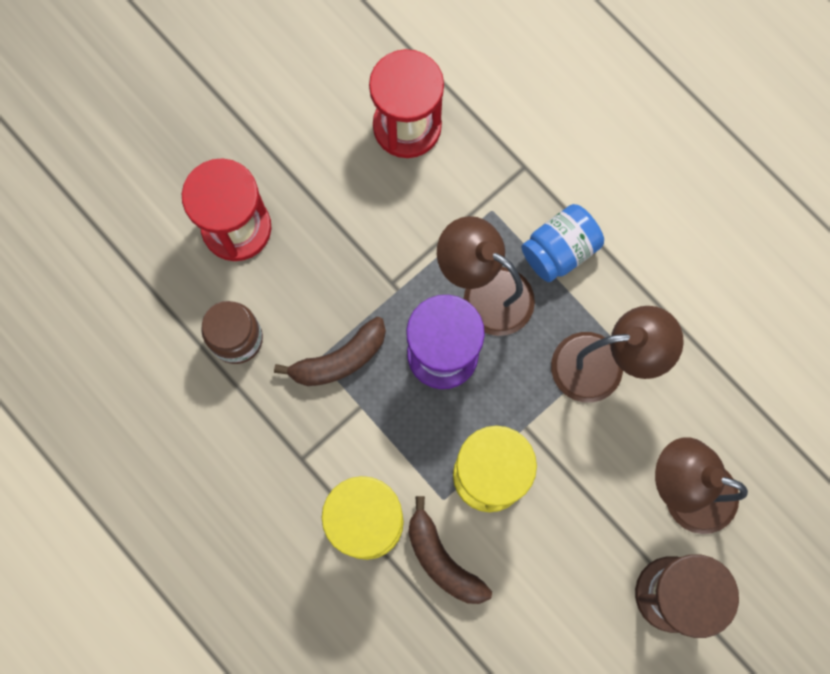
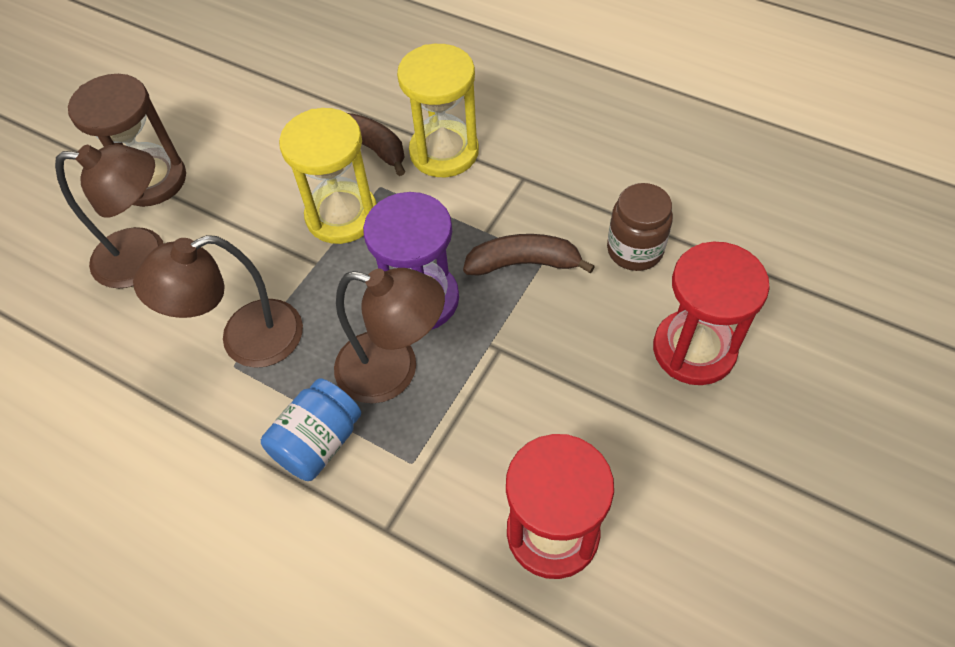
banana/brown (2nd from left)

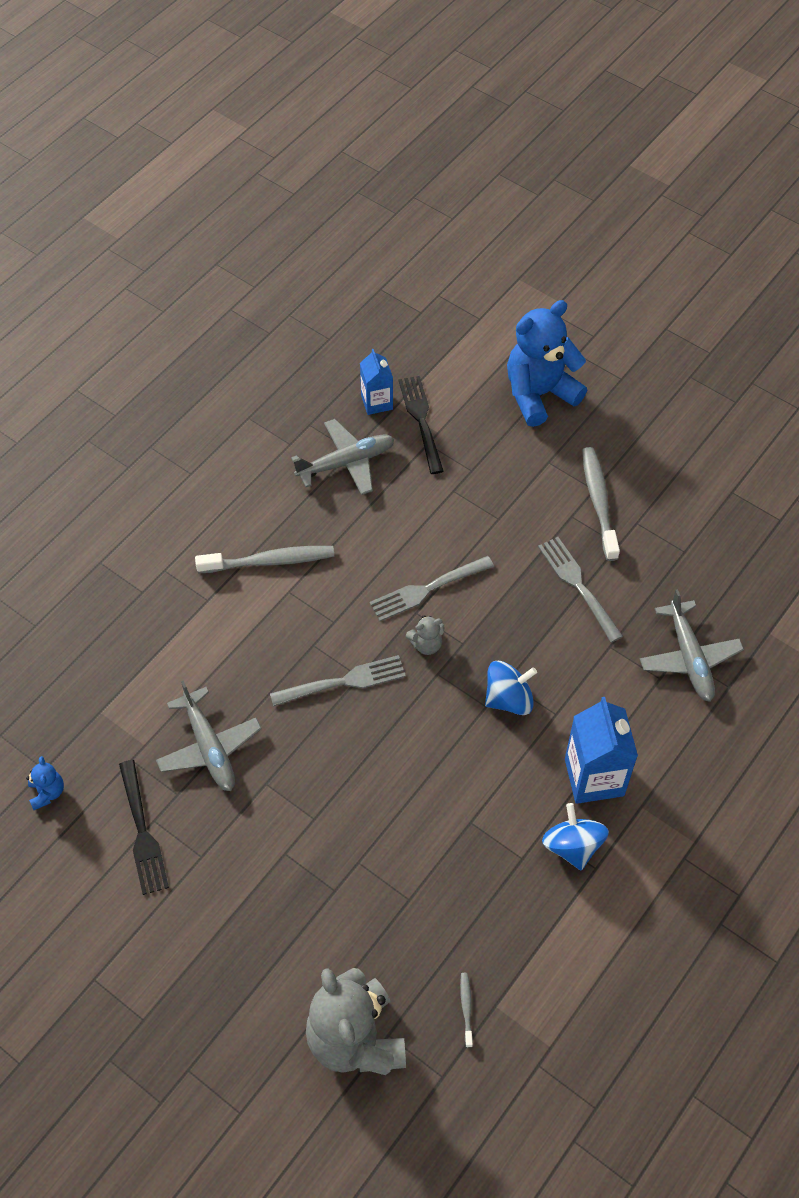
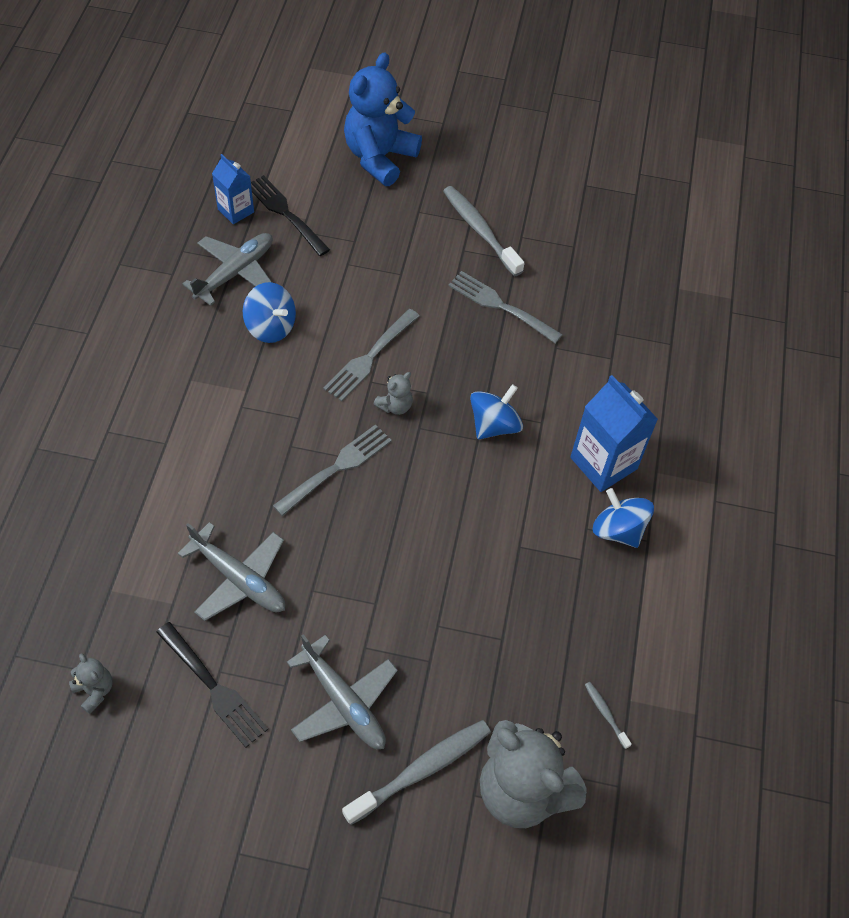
toothbrush/grey (1st from left)
plane/grey (3rd from left)
teddy bear/grey (1st from left)
spinning top/blue (1st from left)

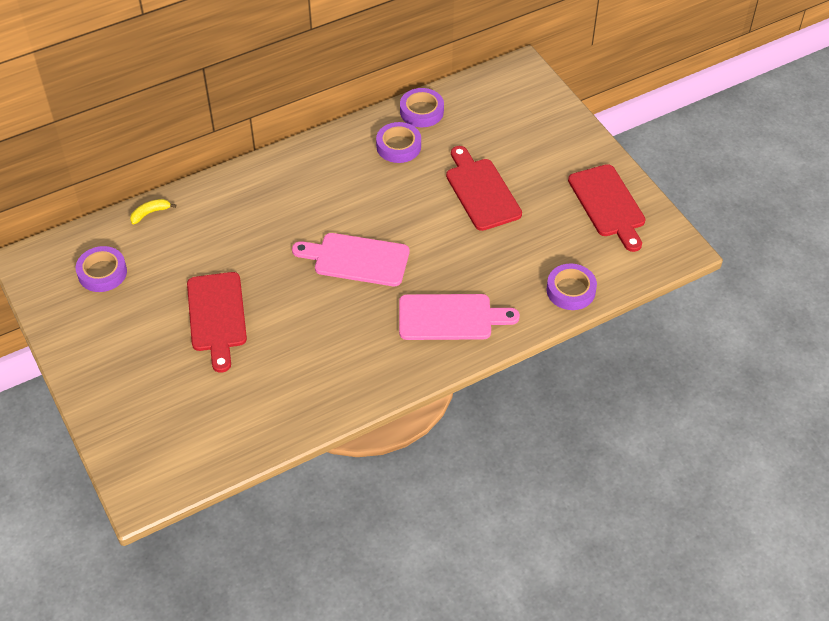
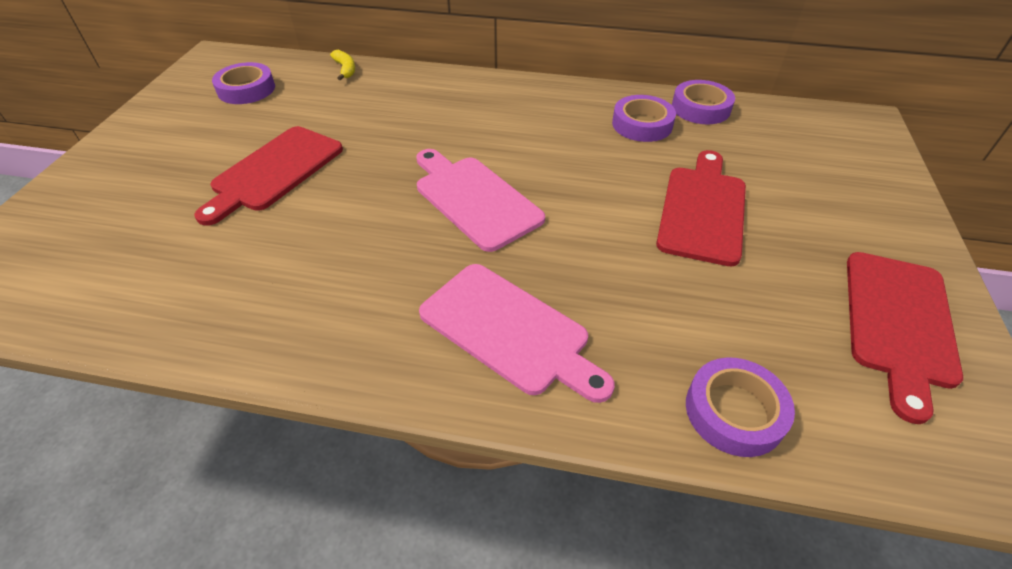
banana/yellow

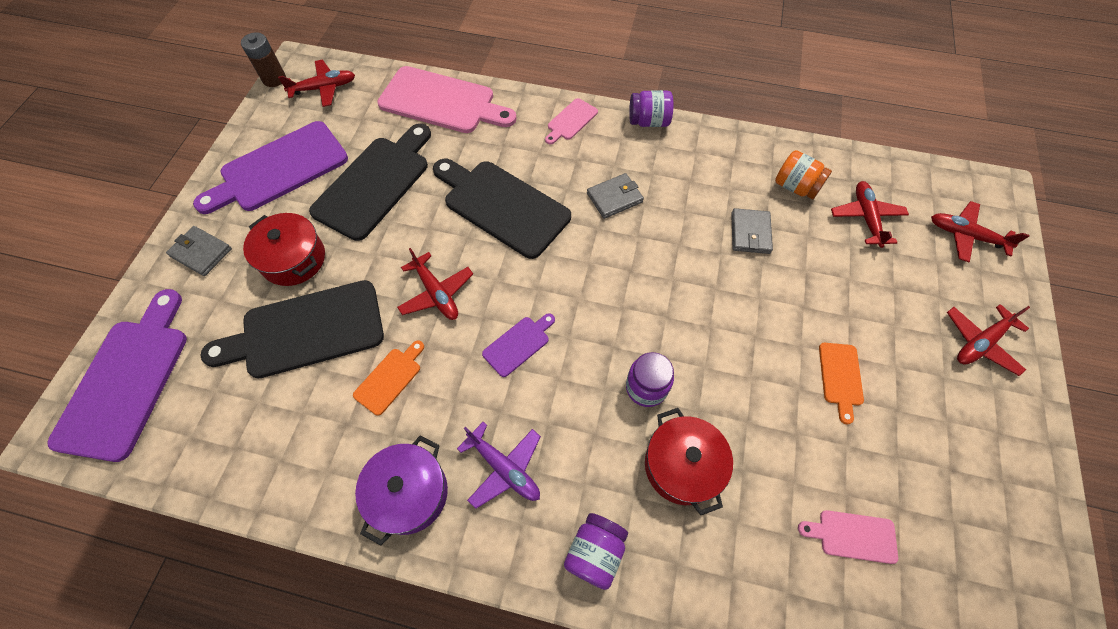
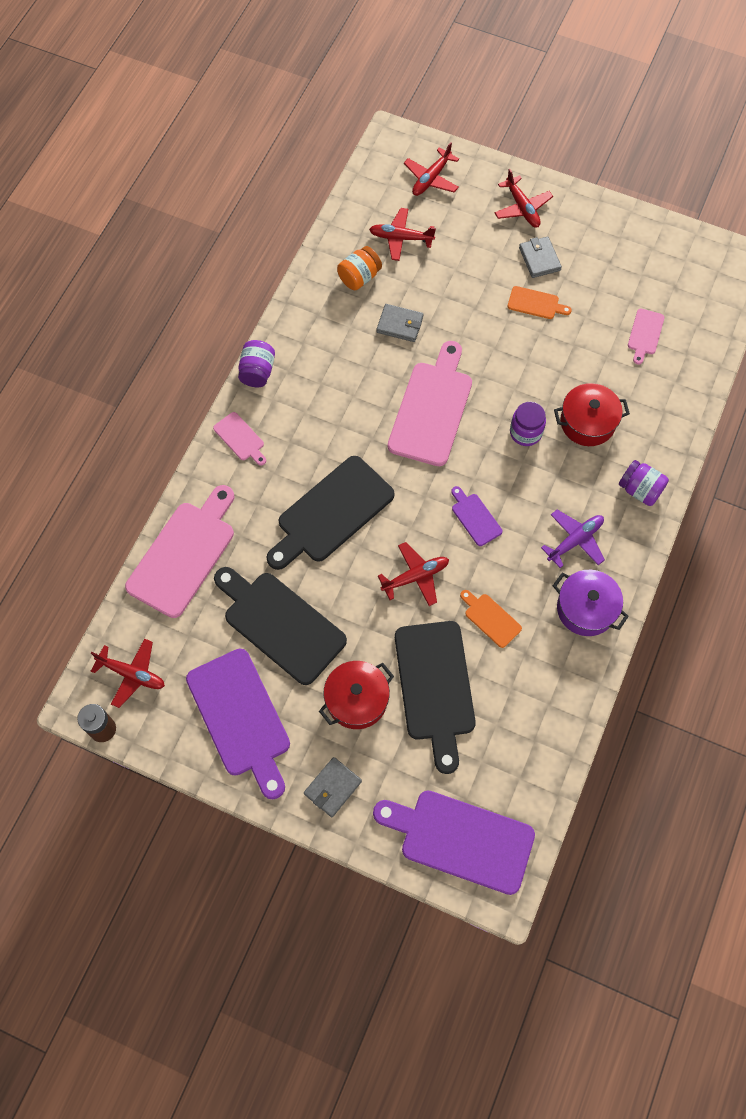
plane/red (1st from left)
wallet/grey (3rd from left)
cutting board/pink (3rd from left)

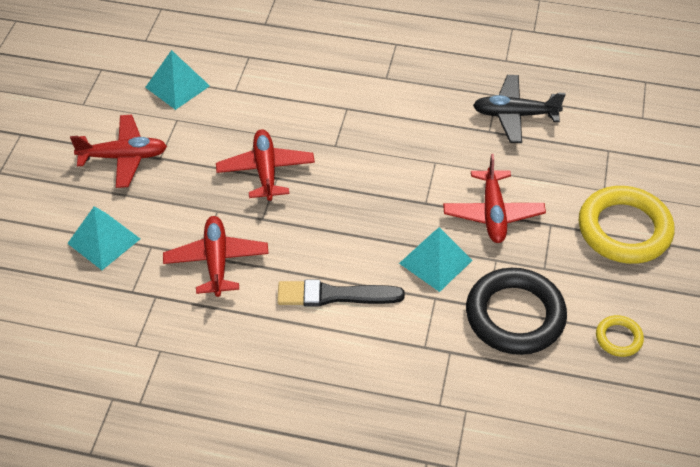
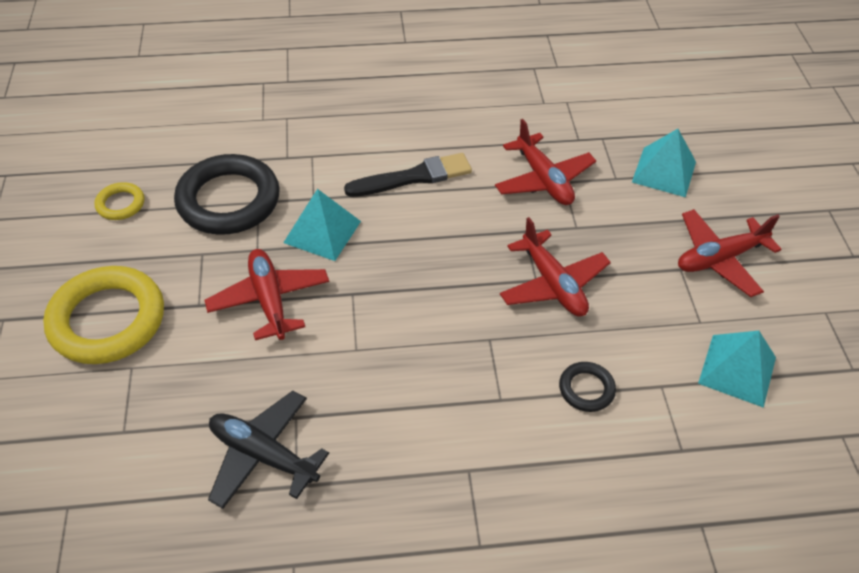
plane/black
ring/black (2nd from left)

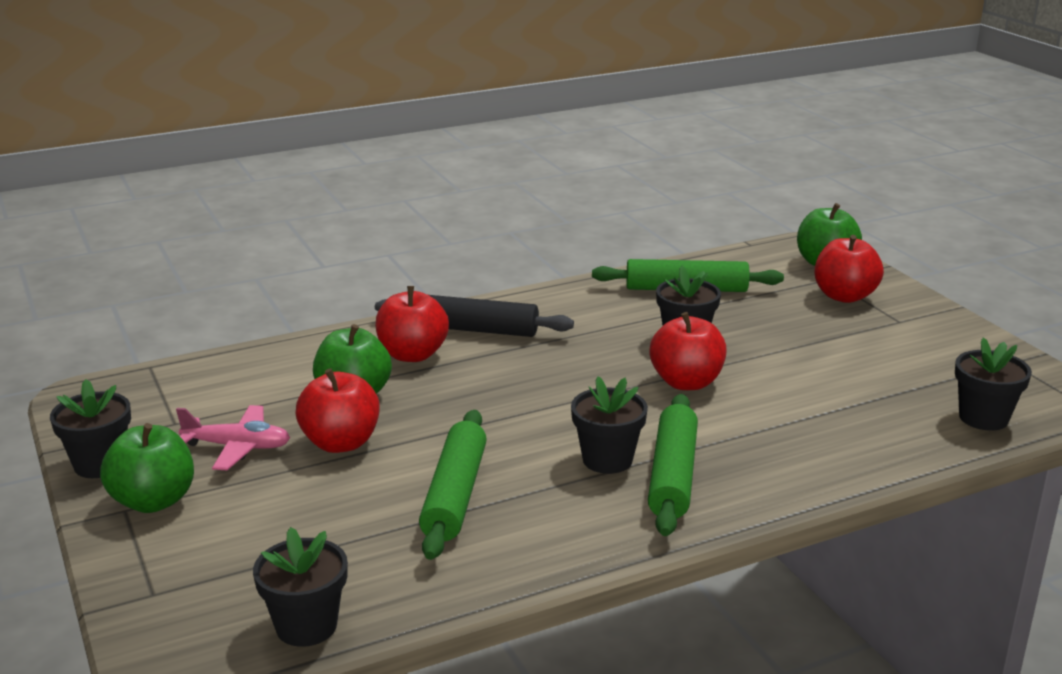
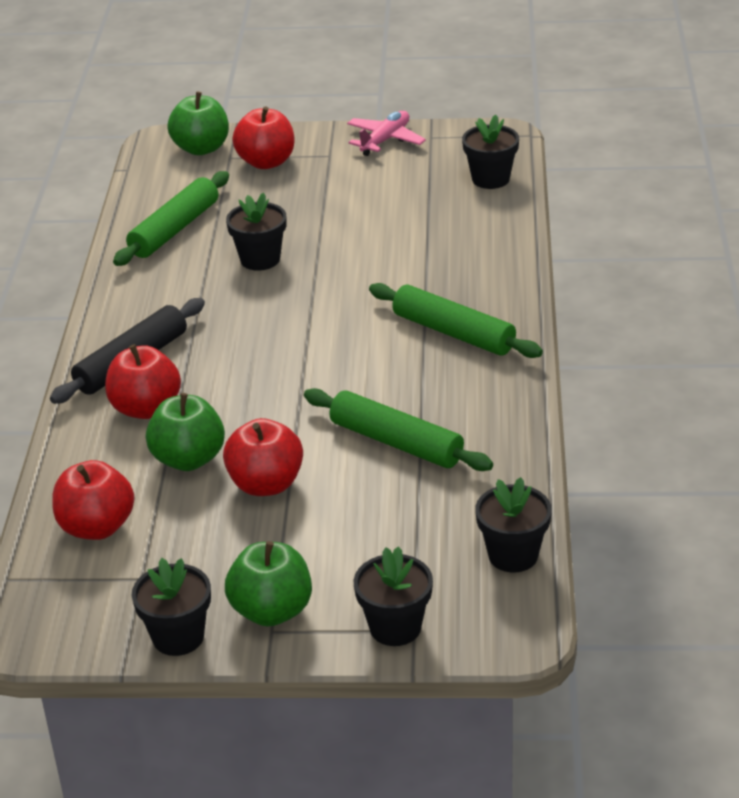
apple/red (1st from left)
flower pot/black (3rd from left)
plane/pink

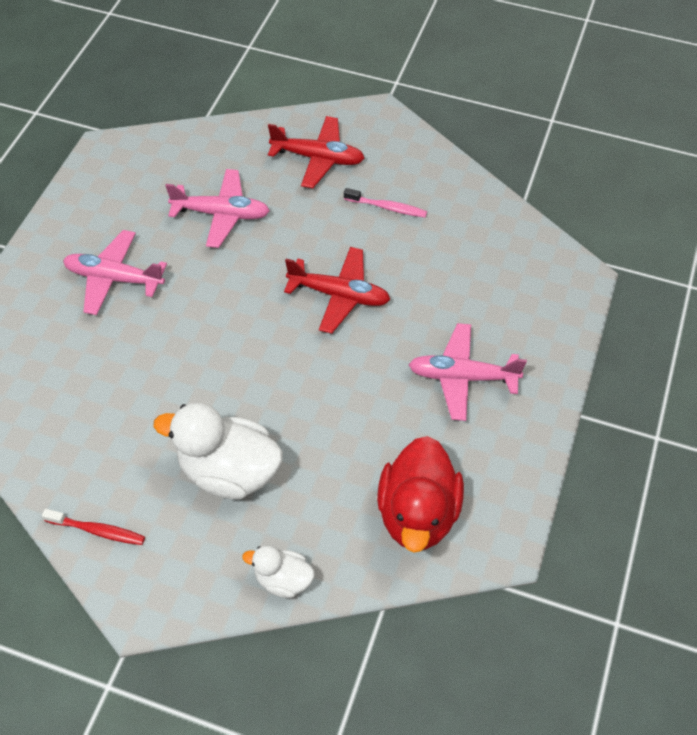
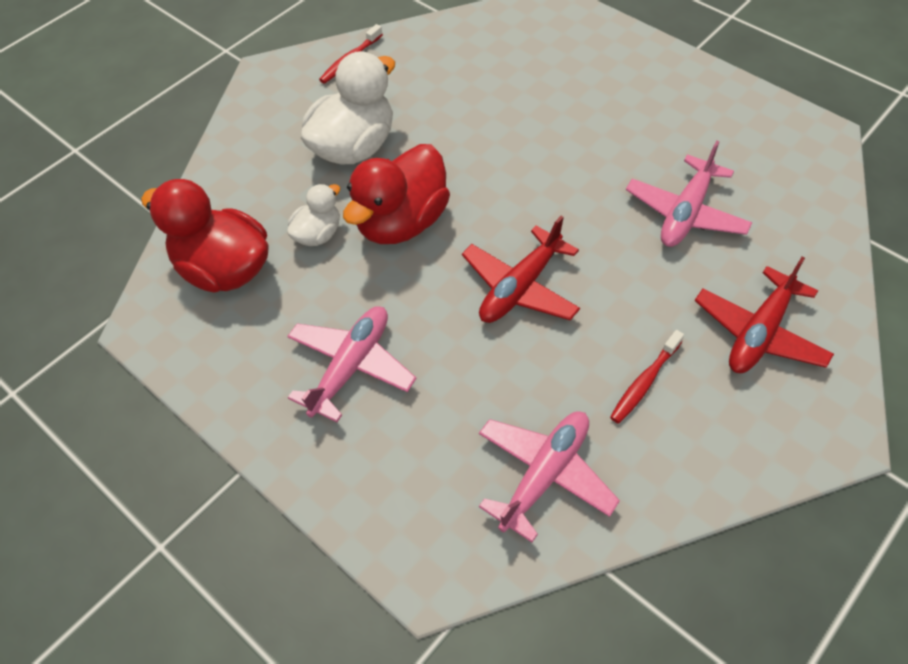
toothbrush/red (2nd from left)
plane/pink (2nd from left)
duck/white (1st from left)
duck/red (2nd from left)

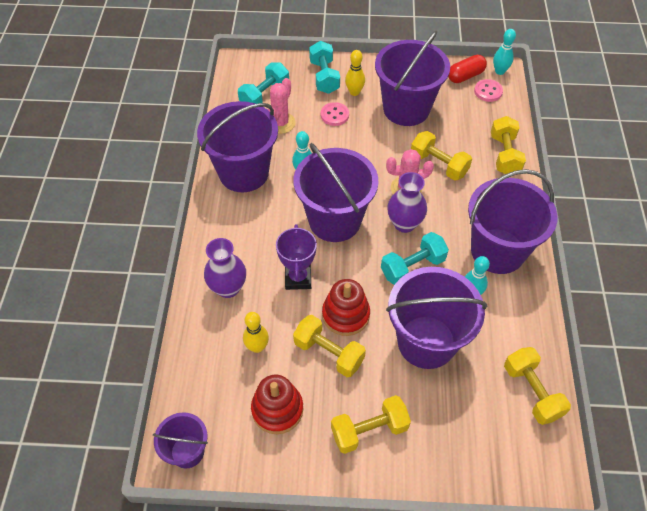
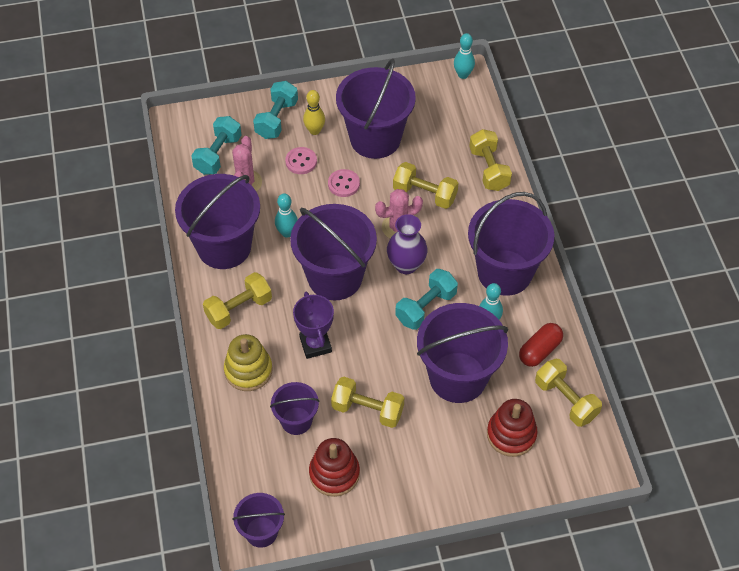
dumbbell/turquoise (2nd from left)
capsule/red
button/pink (2nd from left)
stacking toy/yellow
stacking toy/red (2nd from left)
bucket/purple (3rd from left)
dumbbell/yellow (1st from left)

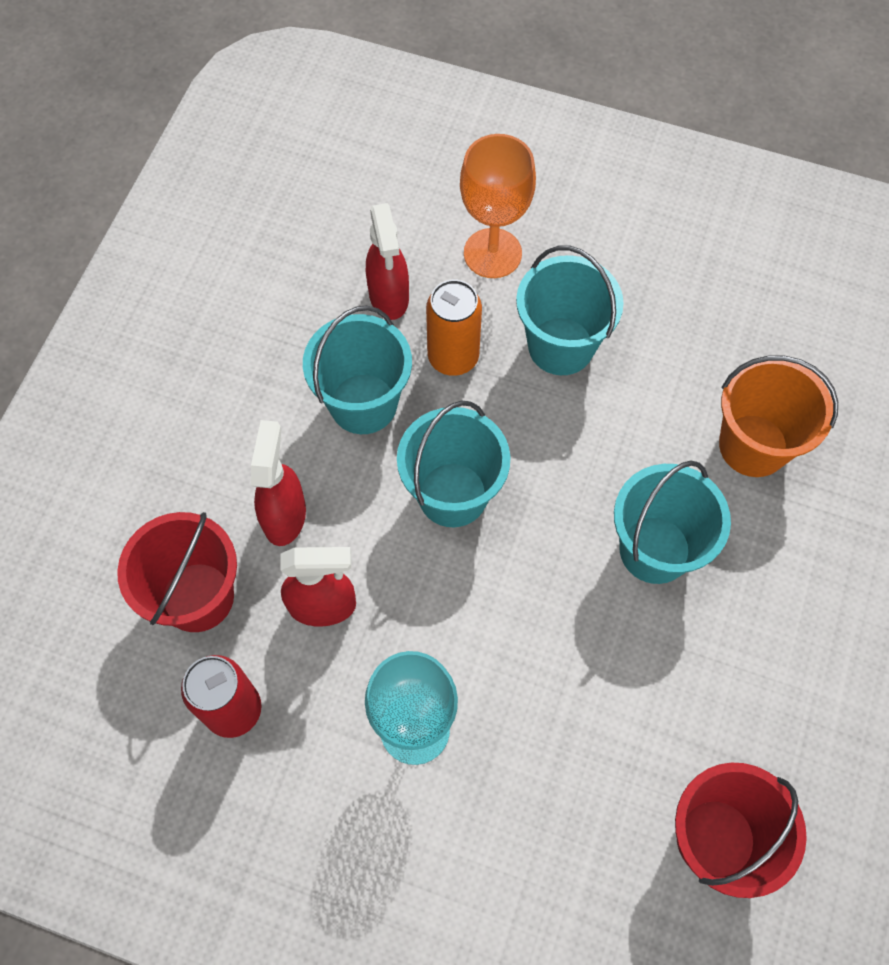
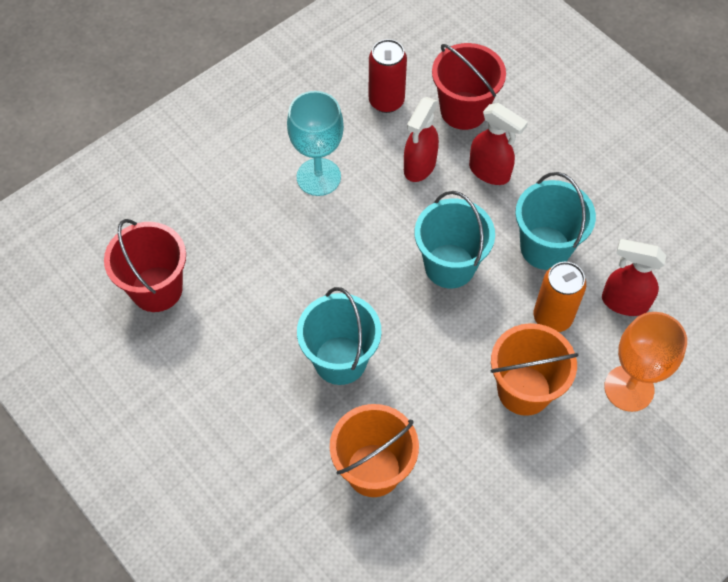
bucket/orange (2nd from left)

